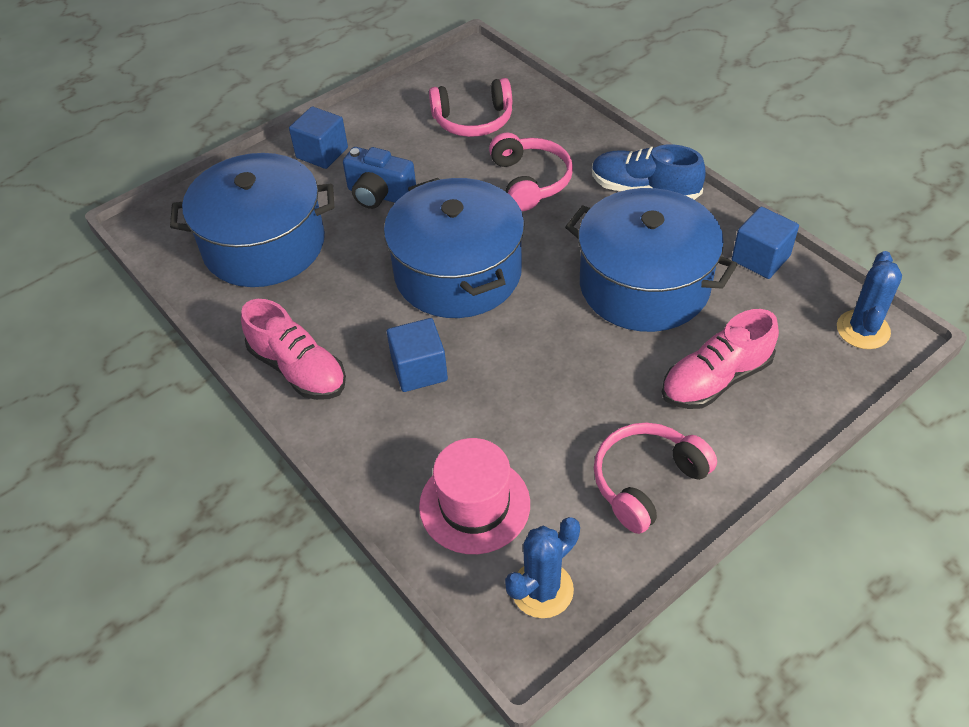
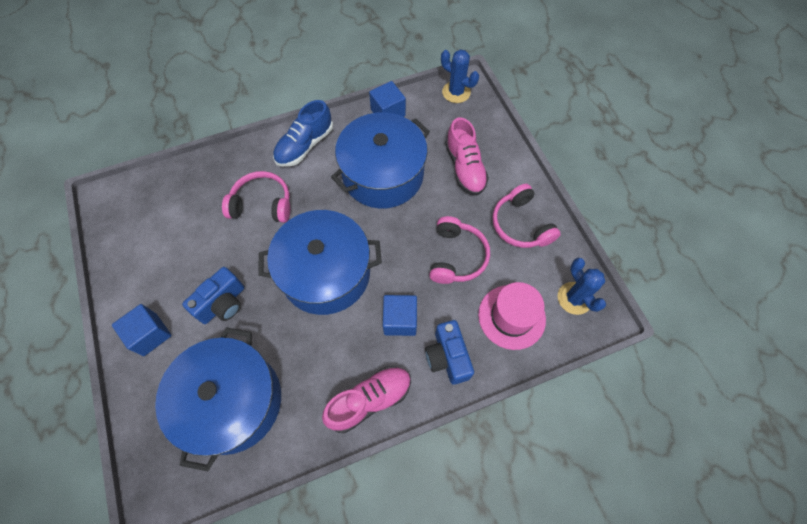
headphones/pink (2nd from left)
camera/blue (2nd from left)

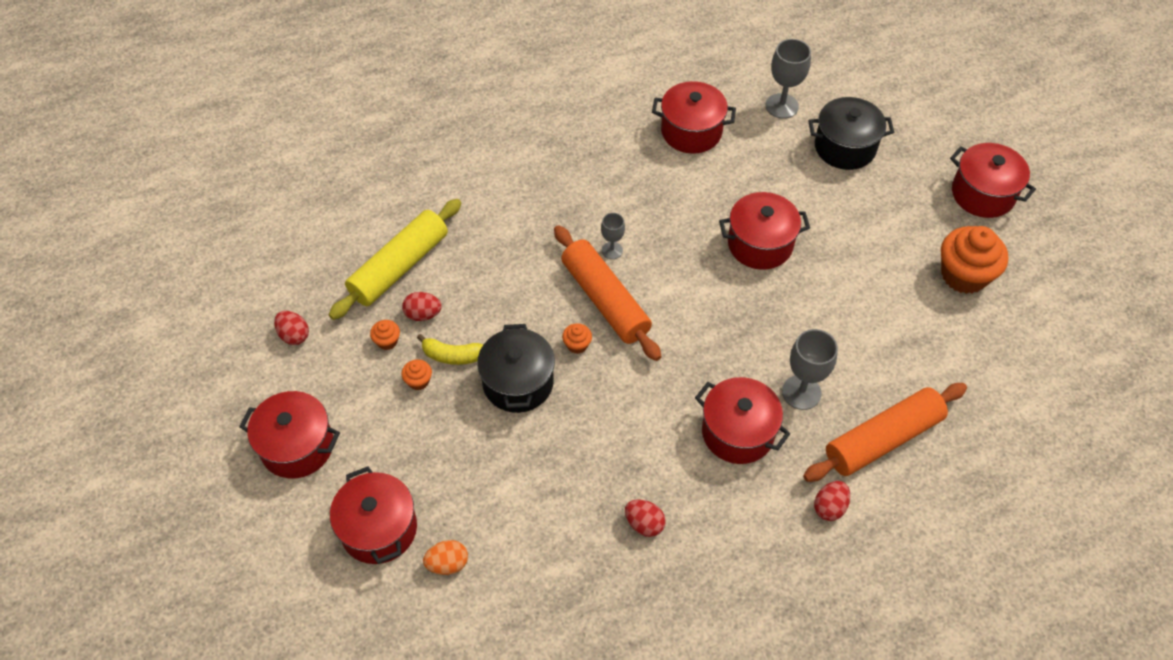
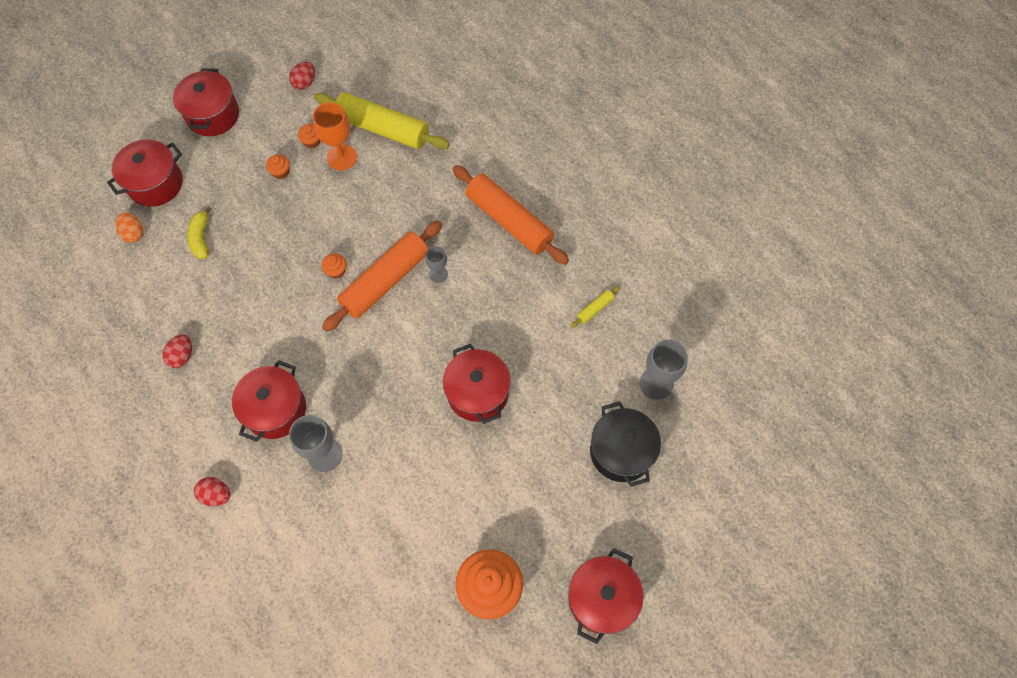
rolling pin/yellow (2nd from left)
goblet/orange
pot/black (1st from left in the first image)
banana/yellow
rolling pin/orange (2nd from left)

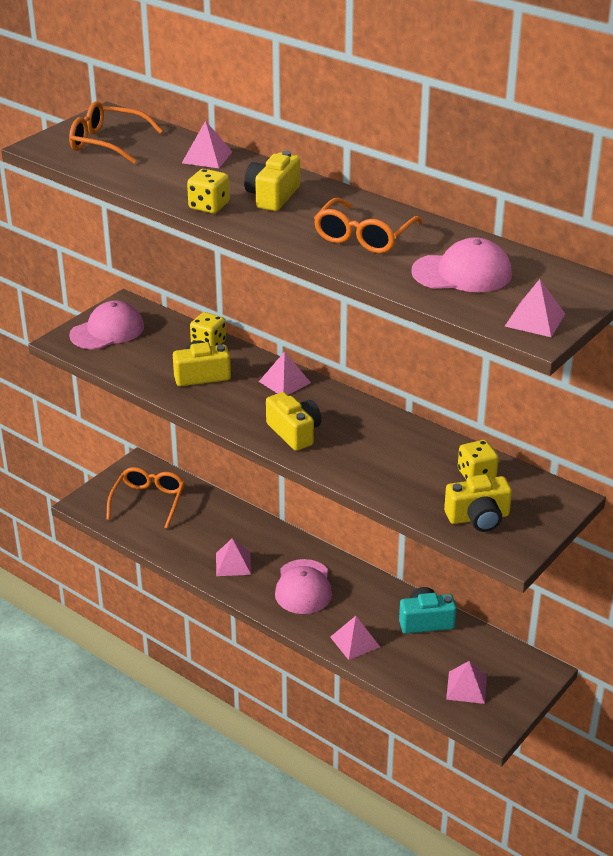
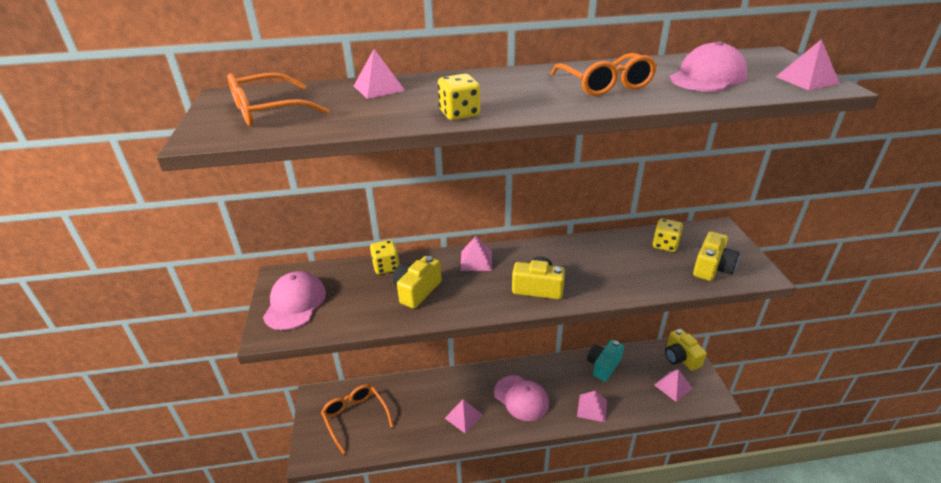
camera/yellow (3rd from left)

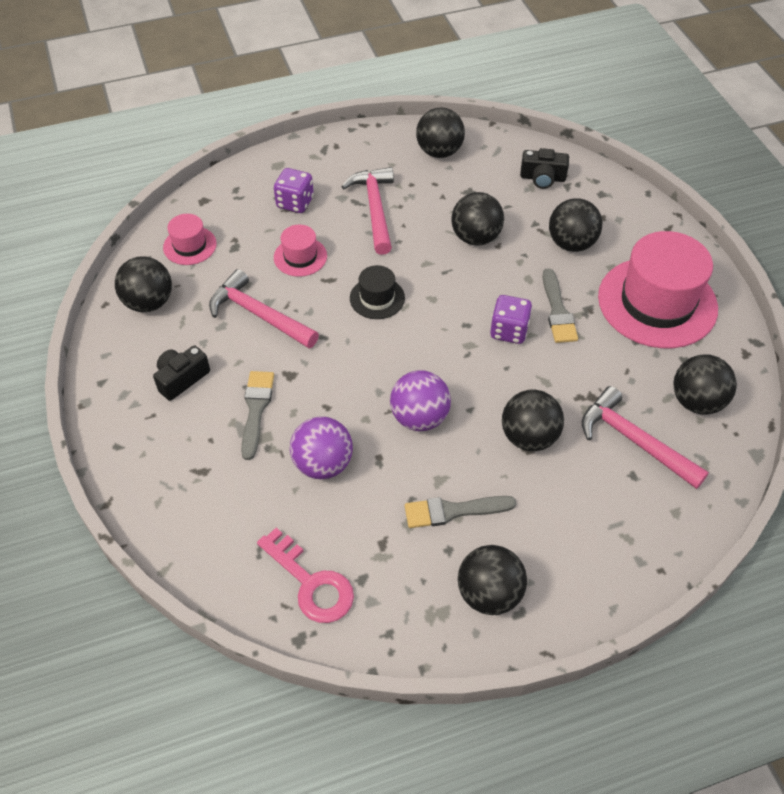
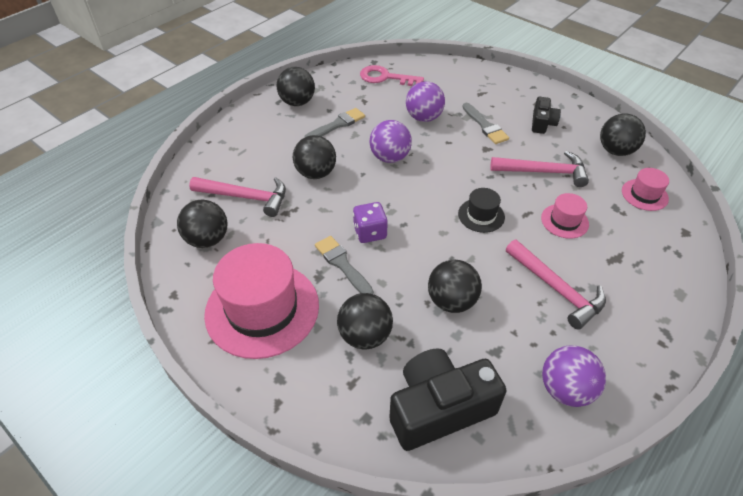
ball/purple (3rd from left)
camera/black (1st from left)
dice/purple (1st from left in the first image)

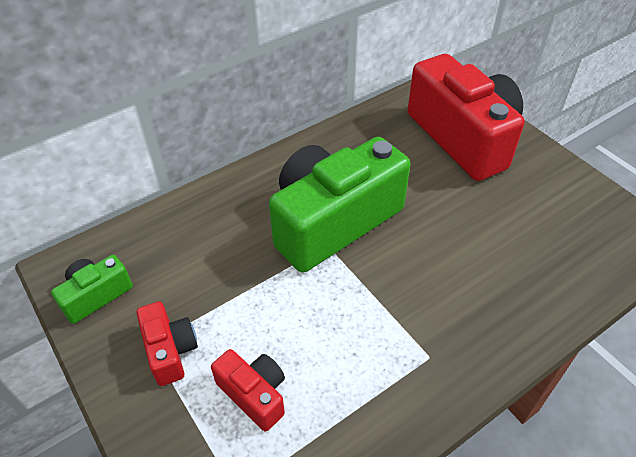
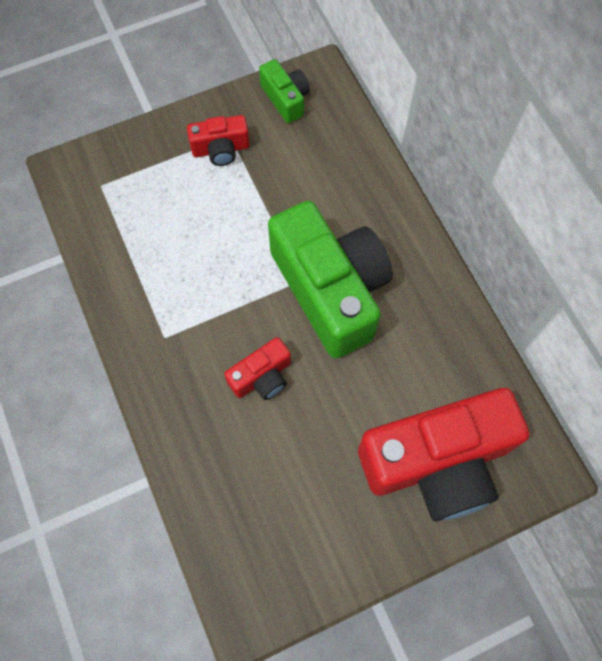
camera/red (2nd from left)

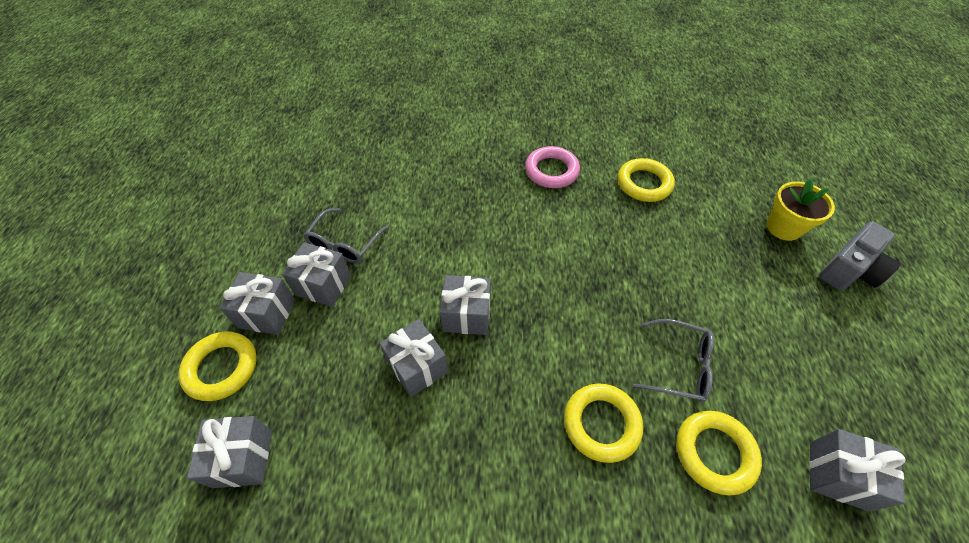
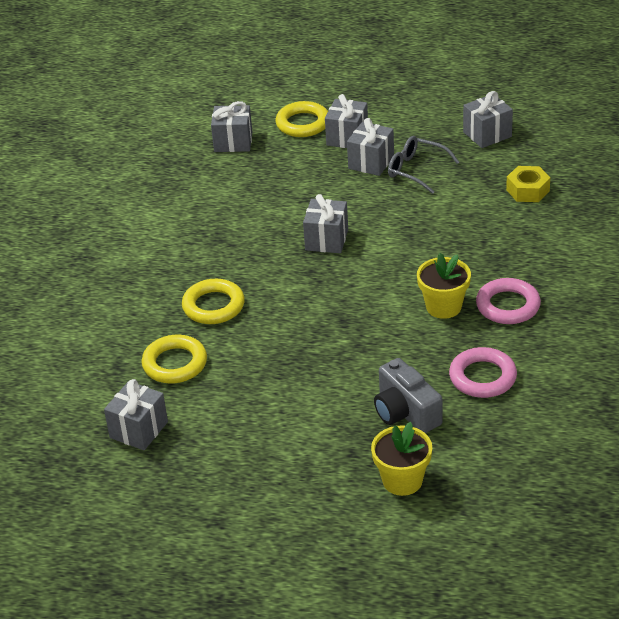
ring/pink (1st from left)
camera/grey
gift/grey (6th from left)
glasses/grey (2nd from left in the first image)
nut/yellow
flower pot/yellow (2nd from left)

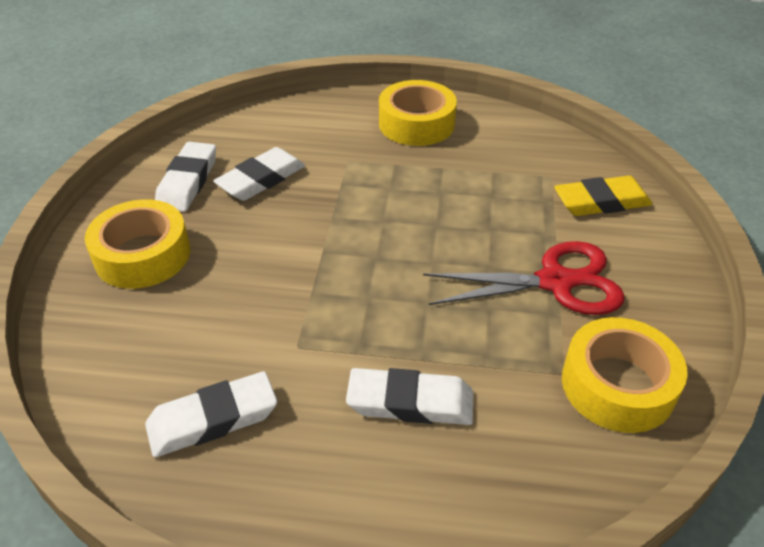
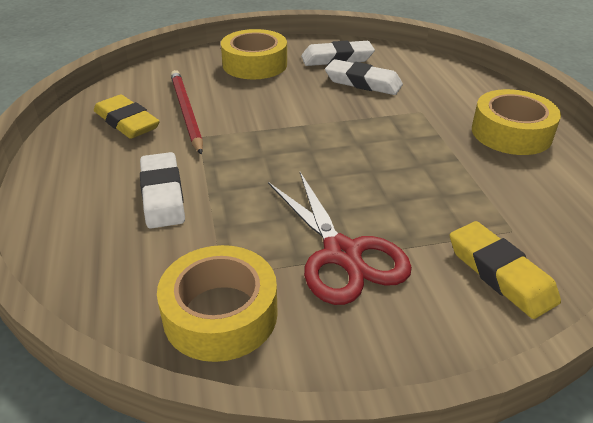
eraser/yellow (1st from left)
pencil/red

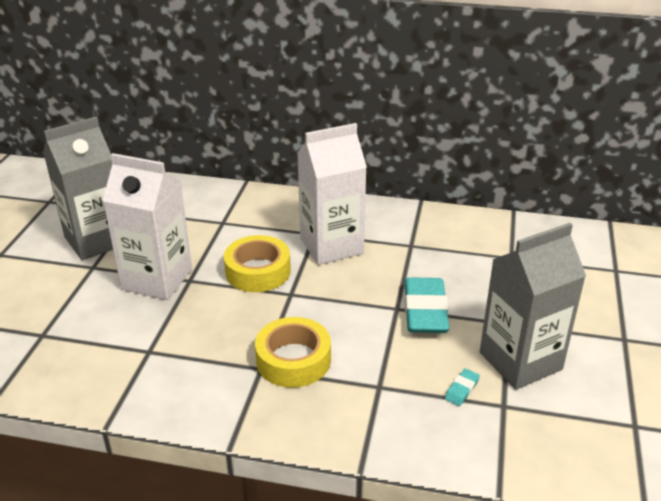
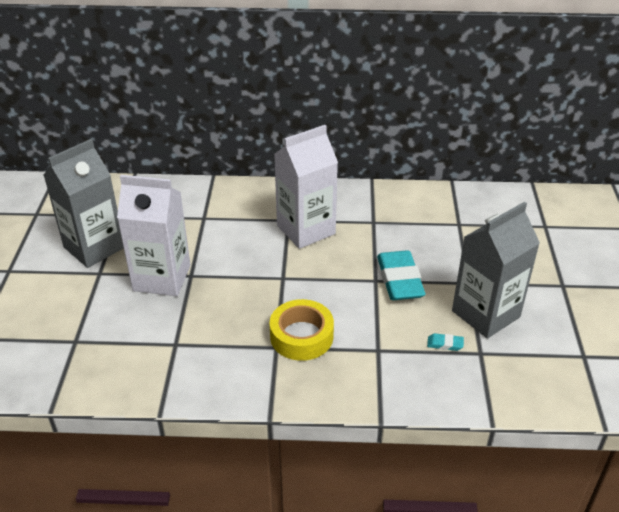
tape/yellow (1st from left in the first image)
eraser/turquoise (2nd from left)

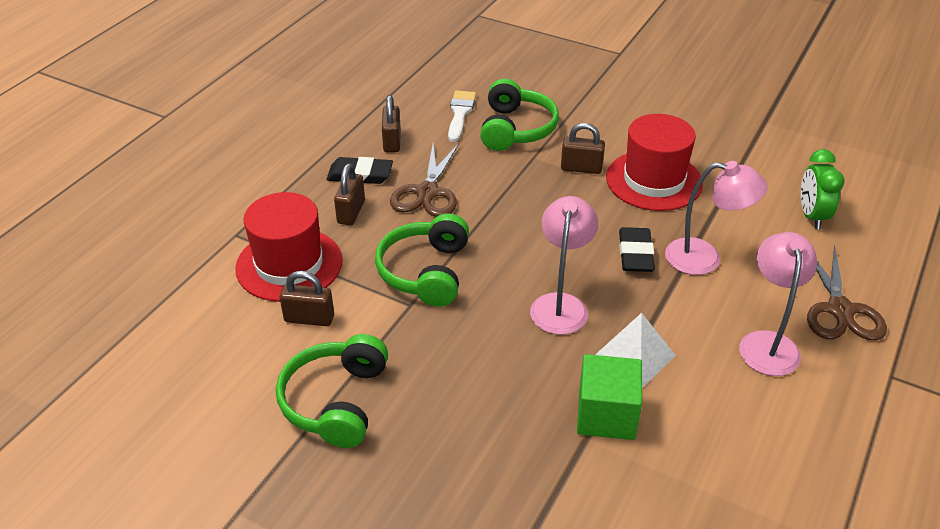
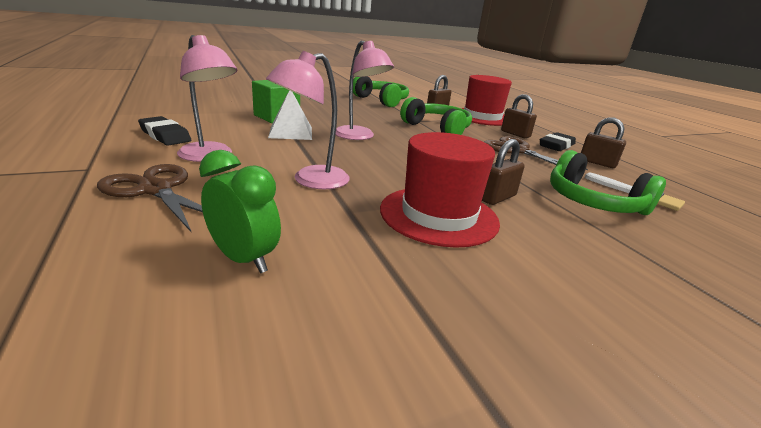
eraser/black (1st from left)

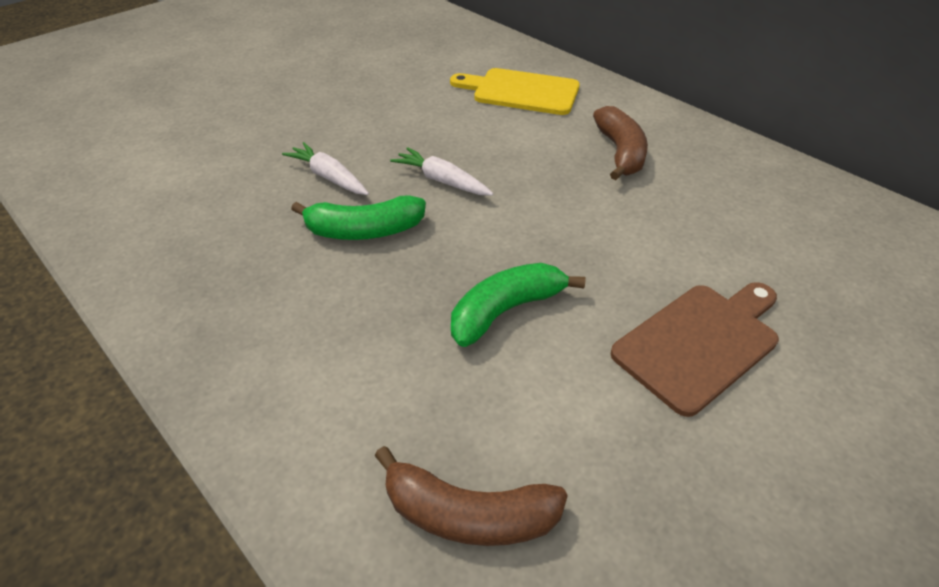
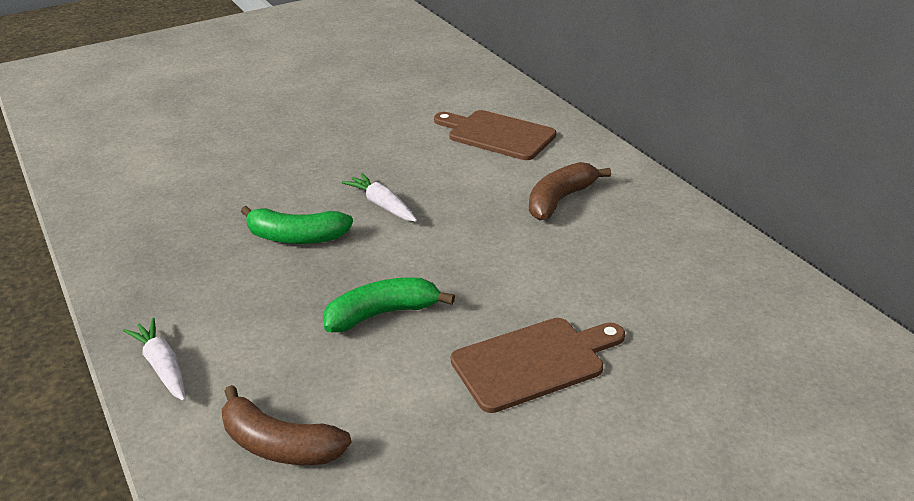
cutting board/brown (1st from left)
banana/brown (2nd from left)
carrot/white (1st from left)

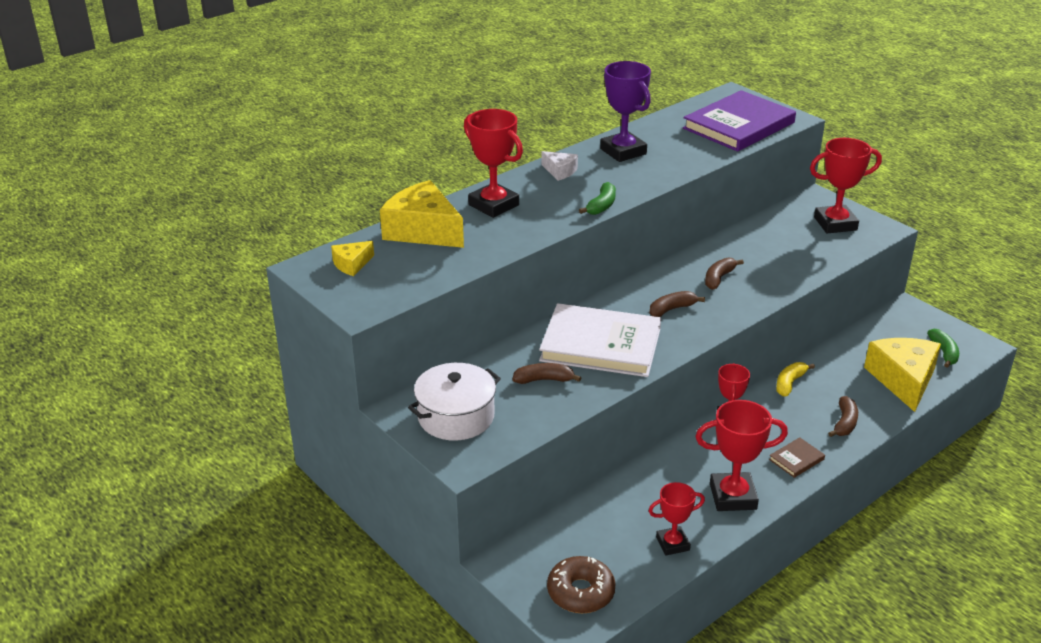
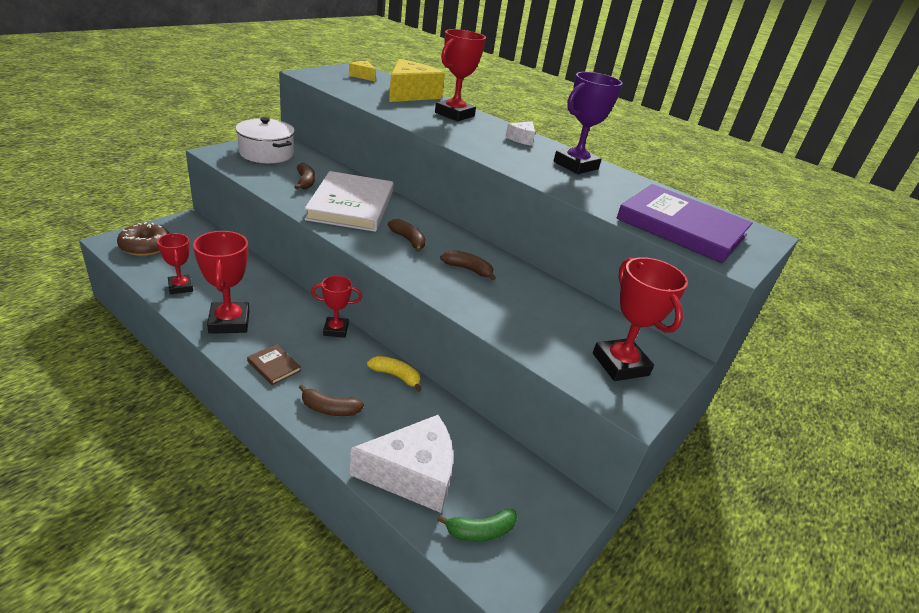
banana/green (1st from left in the first image)
cheese/white (1st from left)

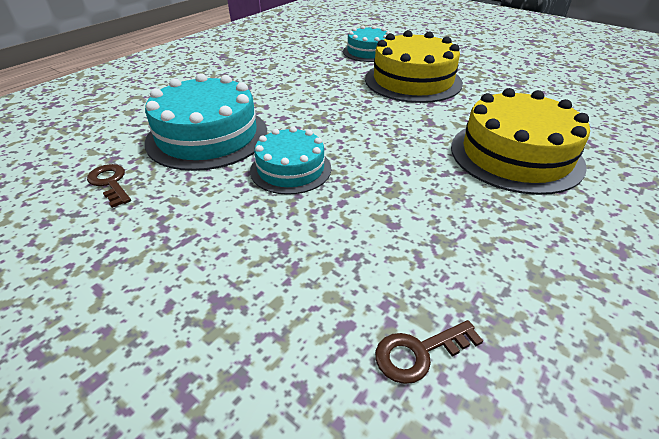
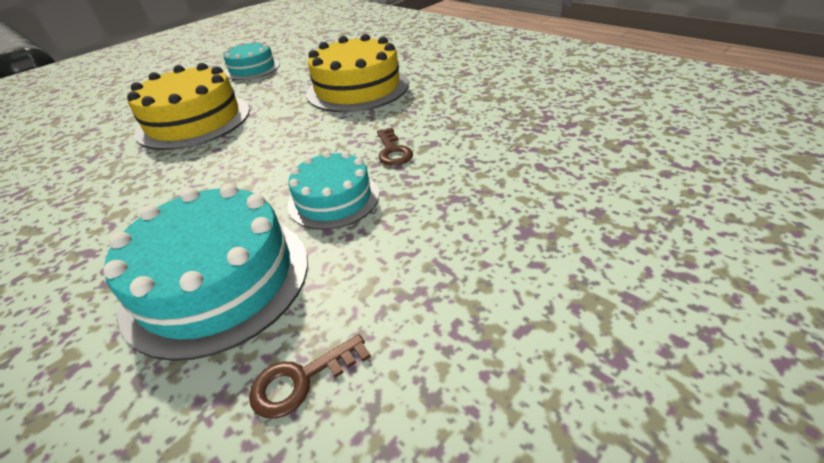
cake/turquoise (2nd from left)
key/brown (2nd from left)

